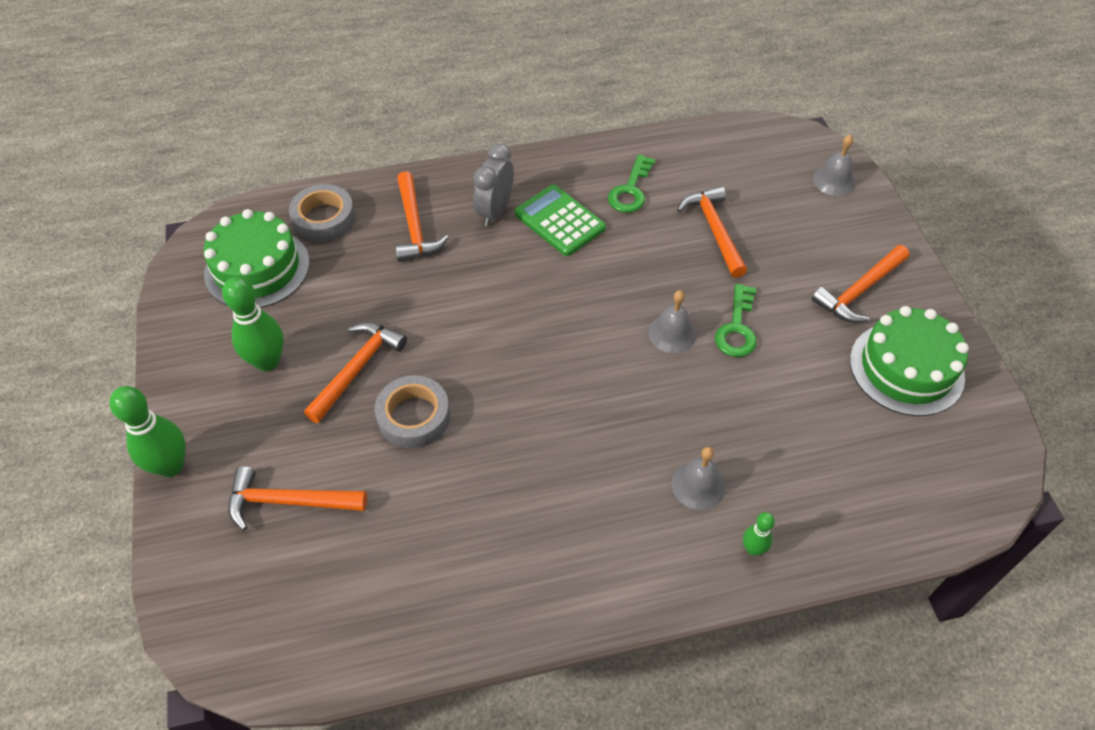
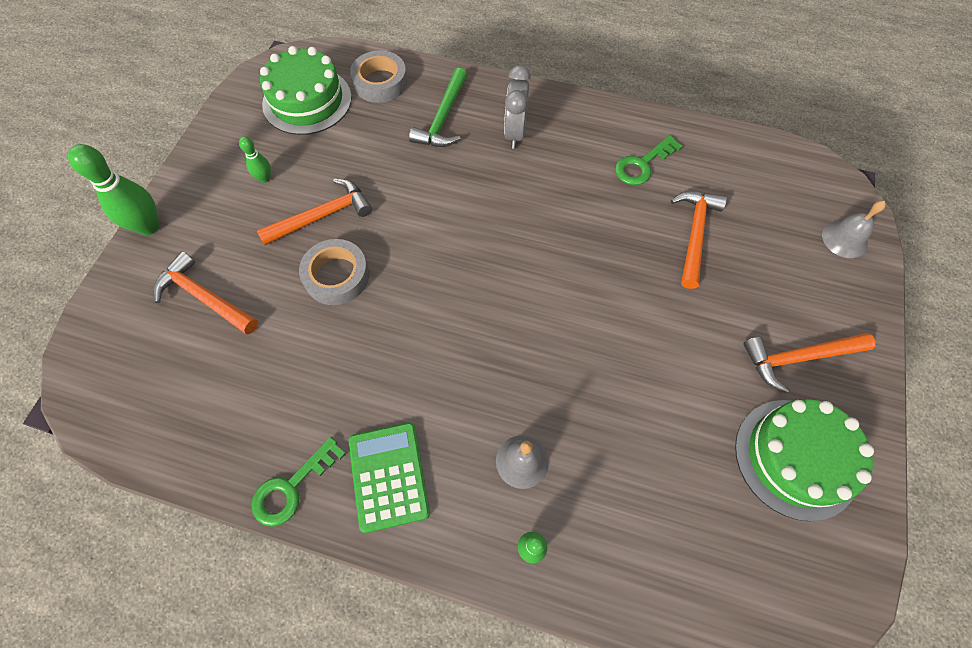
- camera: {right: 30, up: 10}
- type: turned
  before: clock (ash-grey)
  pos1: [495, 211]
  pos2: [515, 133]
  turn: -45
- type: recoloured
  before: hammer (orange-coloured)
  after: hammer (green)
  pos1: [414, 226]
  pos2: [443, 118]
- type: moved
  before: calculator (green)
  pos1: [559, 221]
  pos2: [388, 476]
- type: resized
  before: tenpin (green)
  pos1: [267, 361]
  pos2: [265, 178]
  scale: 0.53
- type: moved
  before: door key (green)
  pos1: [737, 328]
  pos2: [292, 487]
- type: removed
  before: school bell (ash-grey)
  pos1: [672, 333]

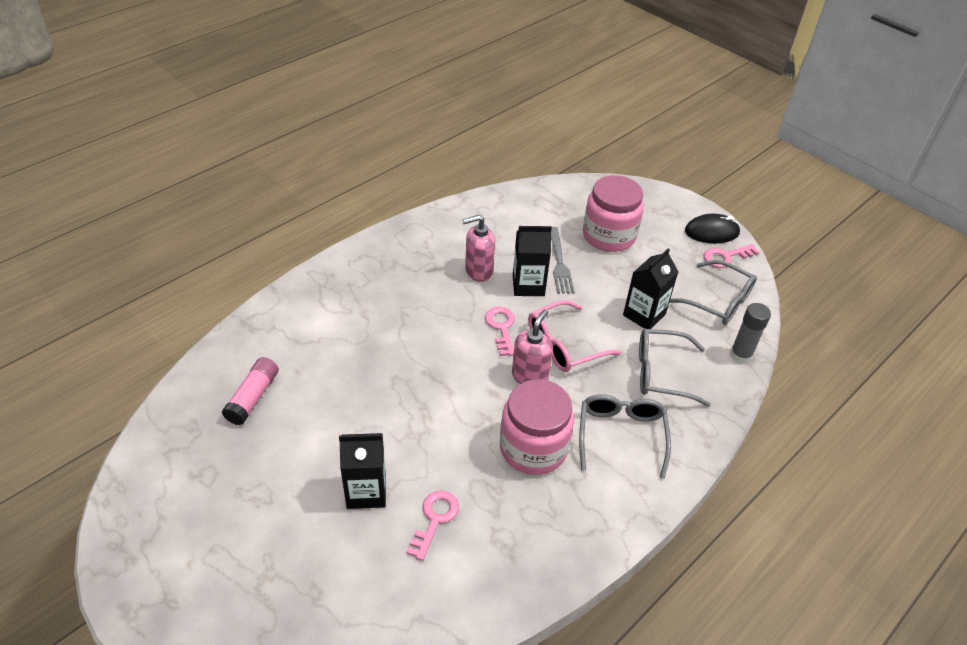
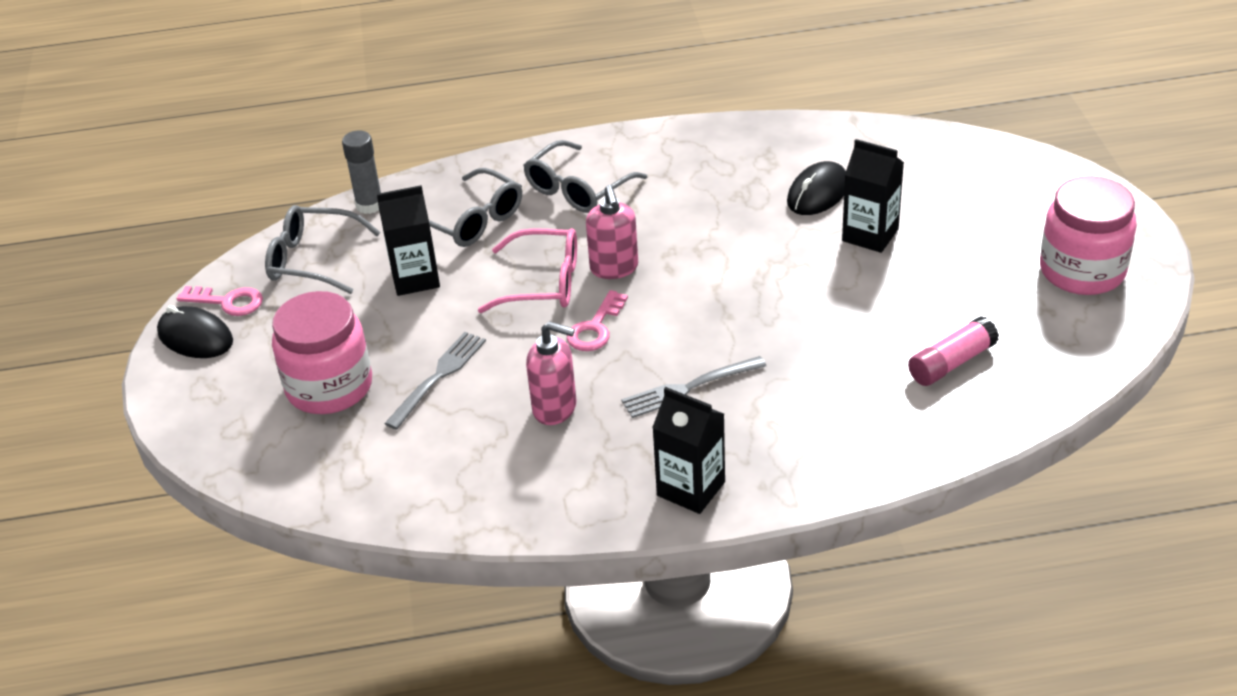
- camera: {right: -140, up: -5}
- type: moved
  before: juice carton (jet-black)
  pos1: [528, 285]
  pos2: [691, 489]
- type: turned
  before: eyeglasses (ash-grey)
  pos1: [718, 301]
  pos2: [313, 260]
  turn: -60
- type: turned
  before: soap pump (rose-pink)
  pos1: [530, 376]
  pos2: [614, 268]
  turn: -75
- type: moved
  before: jam jar (rose-pink)
  pos1: [533, 448]
  pos2: [1082, 271]
- type: replaced
  before: door key (rose-pink)
  after: PC mouse (jet-black)
  pos1: [434, 520]
  pos2: [818, 193]
- type: added
  after: fork (ash-grey)
  pos2: [689, 388]

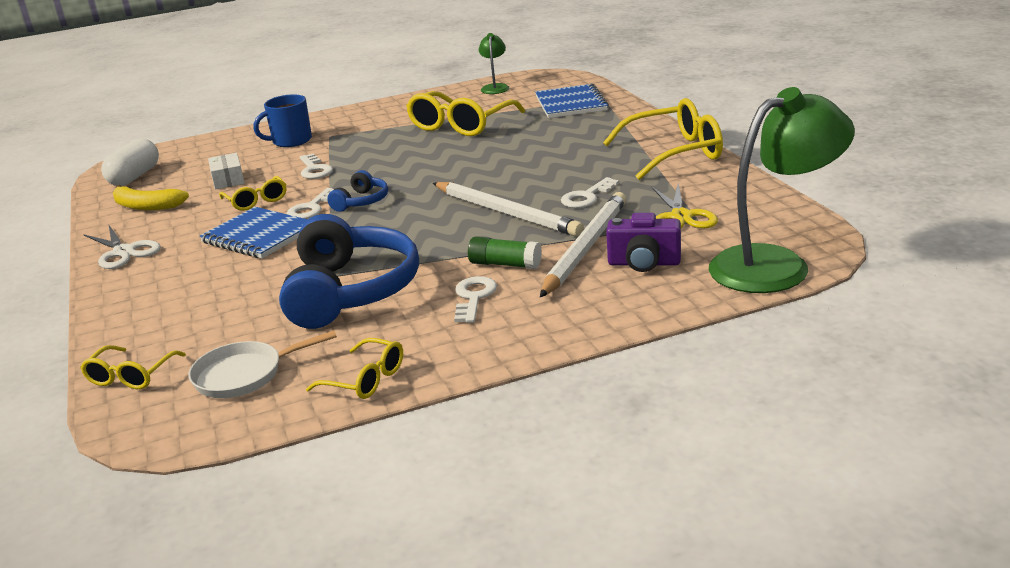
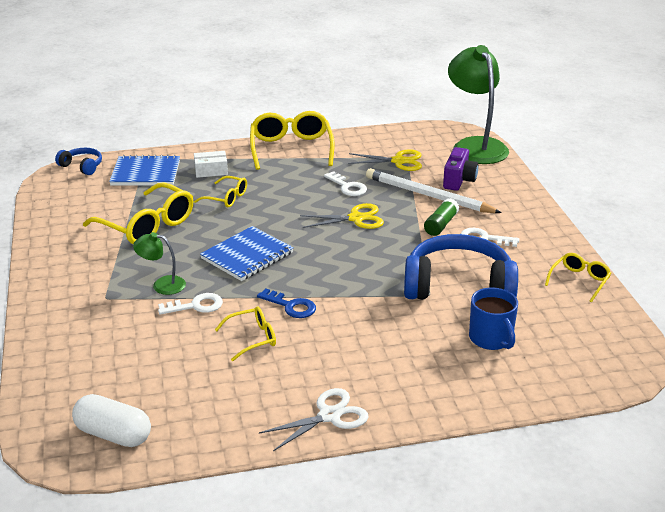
- camera: {right: -85, up: 5}
- type: moved
  before: desk lamp (green)
  pos1: [495, 87]
  pos2: [162, 285]
- type: moved
  before: mug (royal blue)
  pos1: [291, 141]
  pos2: [491, 338]
- type: moved
  before: box (pure white)
  pos1: [228, 180]
  pos2: [211, 171]
- type: moved
  before: headset (royal blue)
  pos1: [361, 201]
  pos2: [82, 166]
- type: replaced
  before: wooden pencil (pure white)
  after: pair of scissors (golden)
  pos1: [505, 212]
  pos2: [356, 218]
- type: removed
  before: banana fruit (golden)
  pos1: [147, 206]
- type: recoloured
  before: door key (pure white)
  after: door key (royal blue)
  pos1: [311, 208]
  pos2: [291, 306]
- type: moved
  before: notepad (royal blue)
  pos1: [259, 236]
  pos2: [247, 256]
- type: removed
  before: pan (pure white)
  pos1: [244, 375]
- type: moved
  before: eyeglasses (golden)
  pos1: [130, 376]
  pos2: [226, 198]

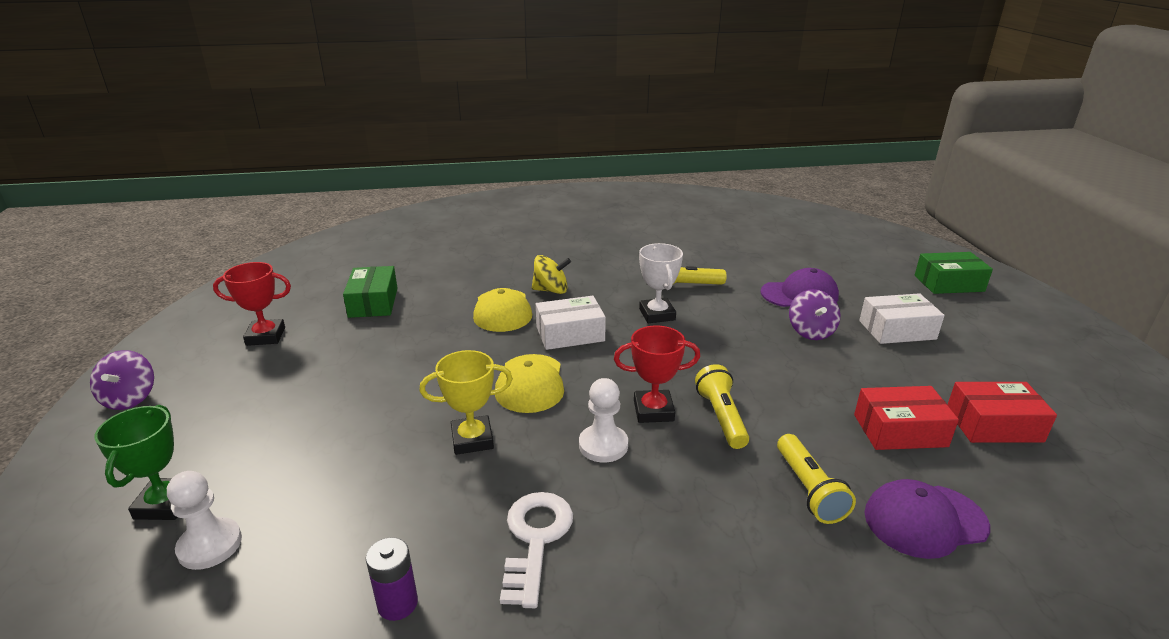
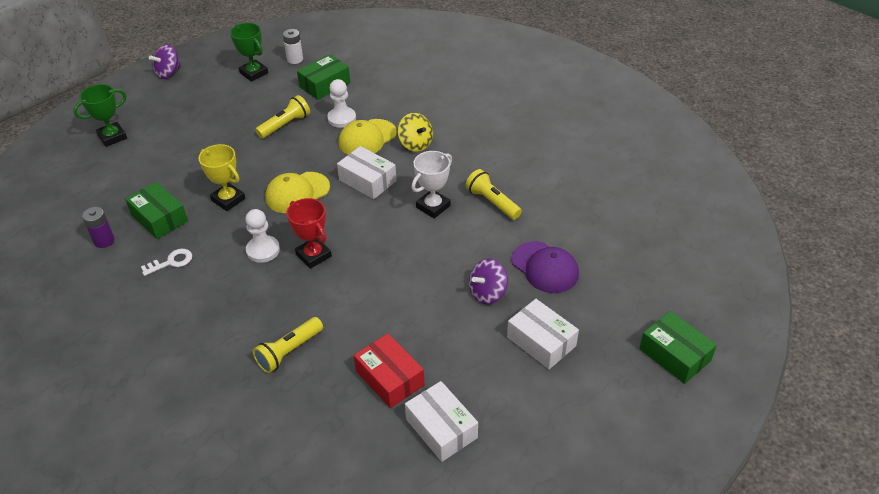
- camera: {right: 55, up: 15}
- type: recoloured
  before: award cup (red)
  after: award cup (green)
  pos1: [266, 336]
  pos2: [254, 73]
- type: moved
  before: pocket torch (golden)
  pos1: [721, 417]
  pos2: [285, 125]
- type: recoloured
  before: box (red)
  after: box (pure white)
  pos1: [993, 425]
  pos2: [441, 428]
- type: moved
  before: game pawn (pure white)
  pos1: [210, 545]
  pos2: [342, 118]
- type: removed
  before: peaked cap (violet)
  pos1: [924, 520]
- type: resized
  before: door key (pure white)
  pos1: [535, 539]
  pos2: [171, 262]
  scale: 0.63
- type: added
  after: power cell (pure white)
  pos2: [295, 59]
- type: added
  after: box (green)
  pos2: [159, 218]

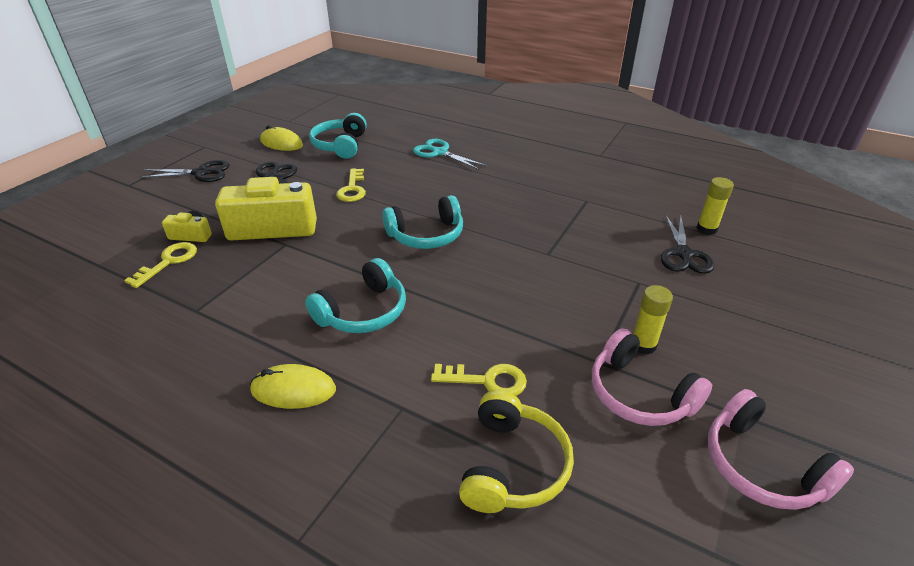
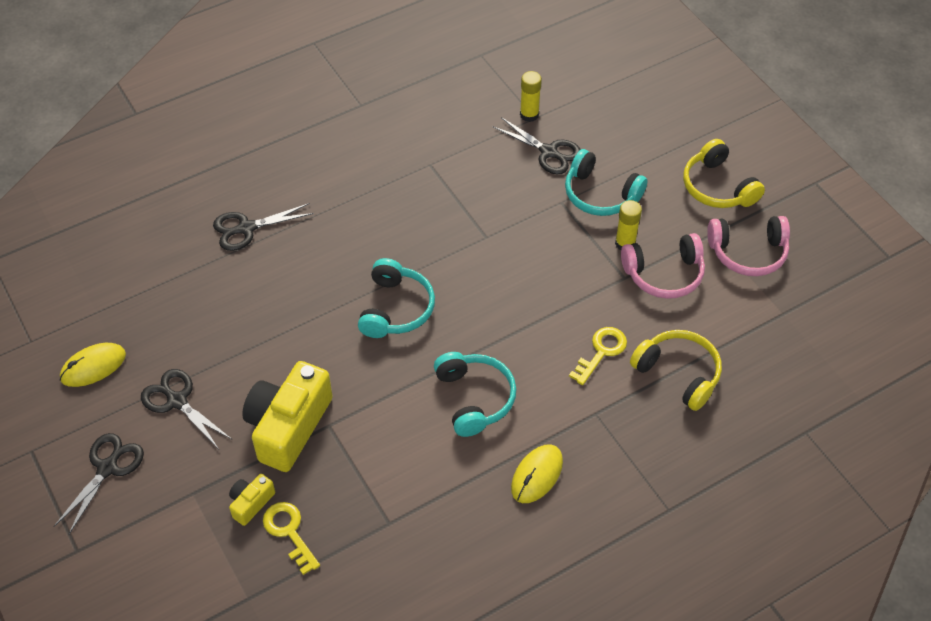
- camera: {right: -60, up: 15}
- type: moved
  before: headset (teal)
  pos1: [340, 145]
  pos2: [600, 194]
- type: recoloured
  before: pair of scissors (teal)
  after: pair of scissors (jet-black)
  pos1: [439, 153]
  pos2: [246, 228]
- type: removed
  before: door key (golden)
  pos1: [352, 189]
- type: added
  after: headset (golden)
  pos2: [717, 187]

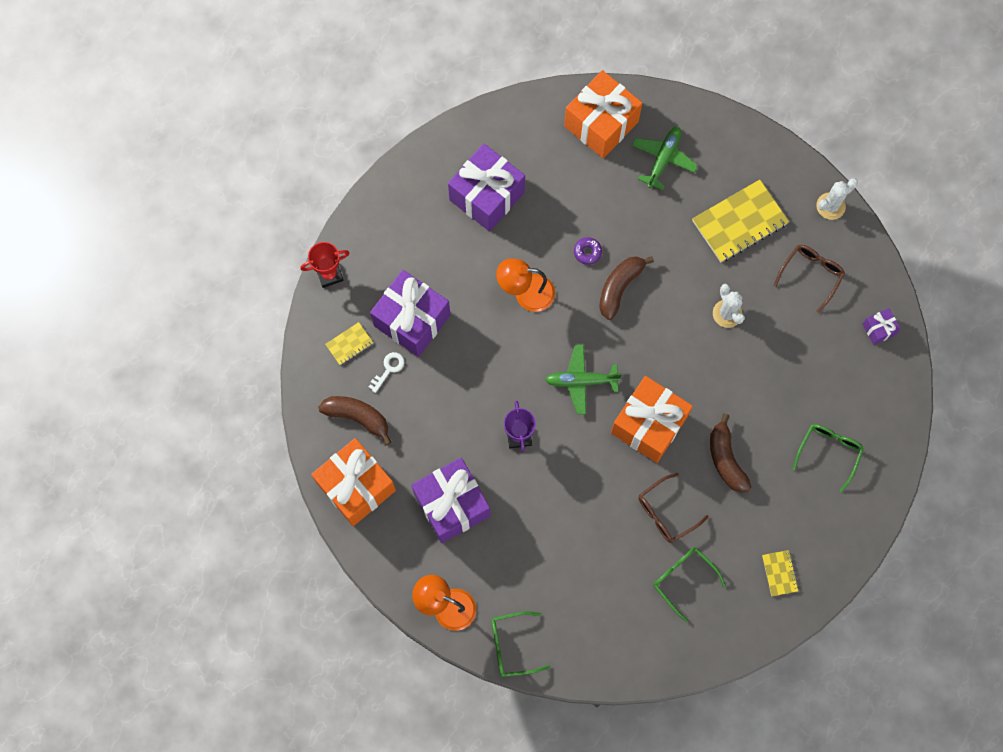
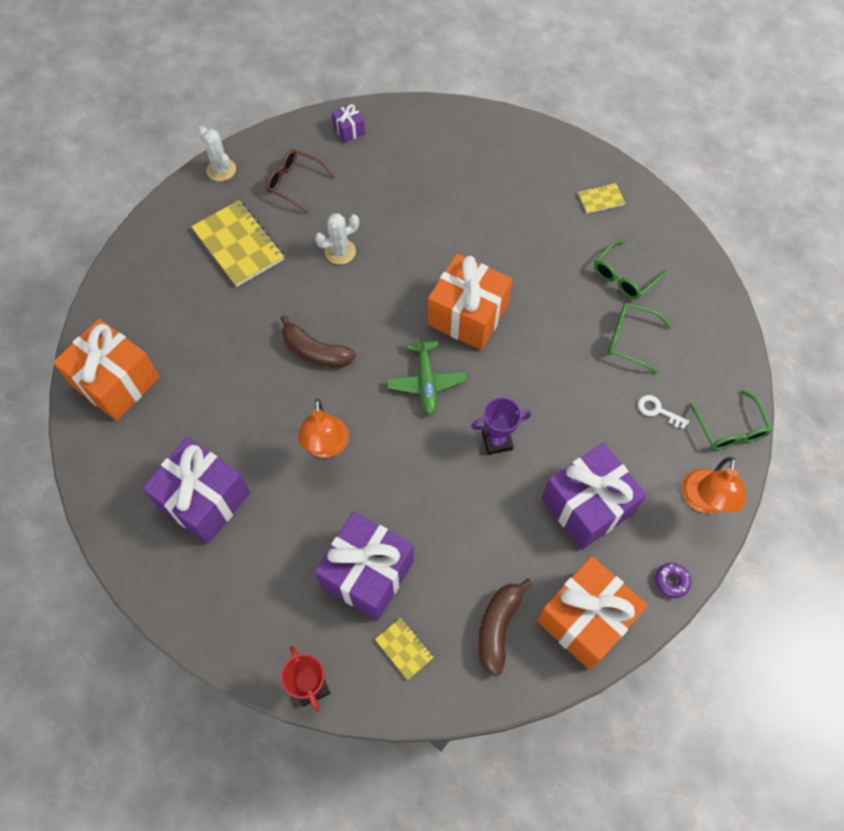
- camera: {right: -95, up: -10}
- type: removed
  before: aeroplane (green)
  pos1: [663, 159]
- type: moved
  before: donut (violet)
  pos1: [587, 252]
  pos2: [671, 581]
- type: moved
  before: door key (pure white)
  pos1: [388, 369]
  pos2: [657, 411]
- type: removed
  before: banana fruit (dark brown)
  pos1: [725, 459]
- type: moved
  before: eyeglasses (green)
  pos1: [828, 452]
  pos2: [630, 339]
- type: removed
  before: eyeglasses (dark brown)
  pos1: [666, 512]

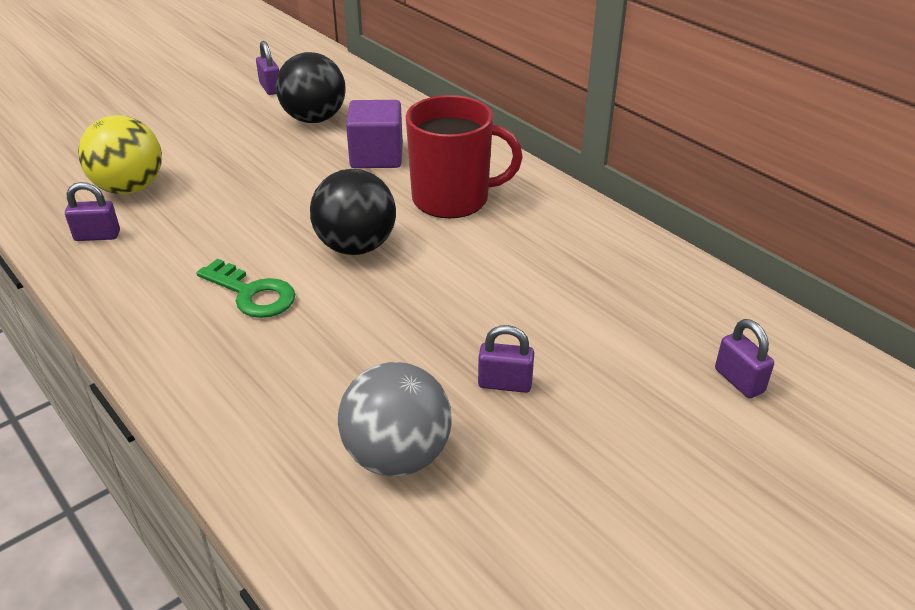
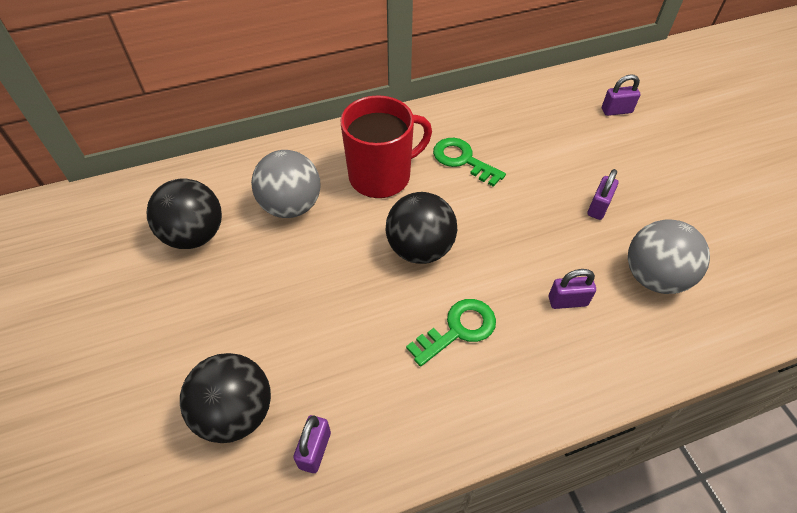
- camera: {right: -70, up: 15}
- type: moved
  before: small lock (violet)
  pos1: [270, 88]
  pos2: [567, 301]
- type: turned
  before: mug (red)
  pos1: [452, 199]
  pos2: [381, 176]
  turn: 45
- type: replaced
  before: cube (violet)
  after: ball (ash-grey)
  pos1: [376, 156]
  pos2: [291, 206]
- type: recoloured
  before: ball (golden)
  after: ball (jet-black)
  pos1: [129, 188]
  pos2: [236, 412]
- type: added
  after: door key (green)
  pos2: [463, 160]

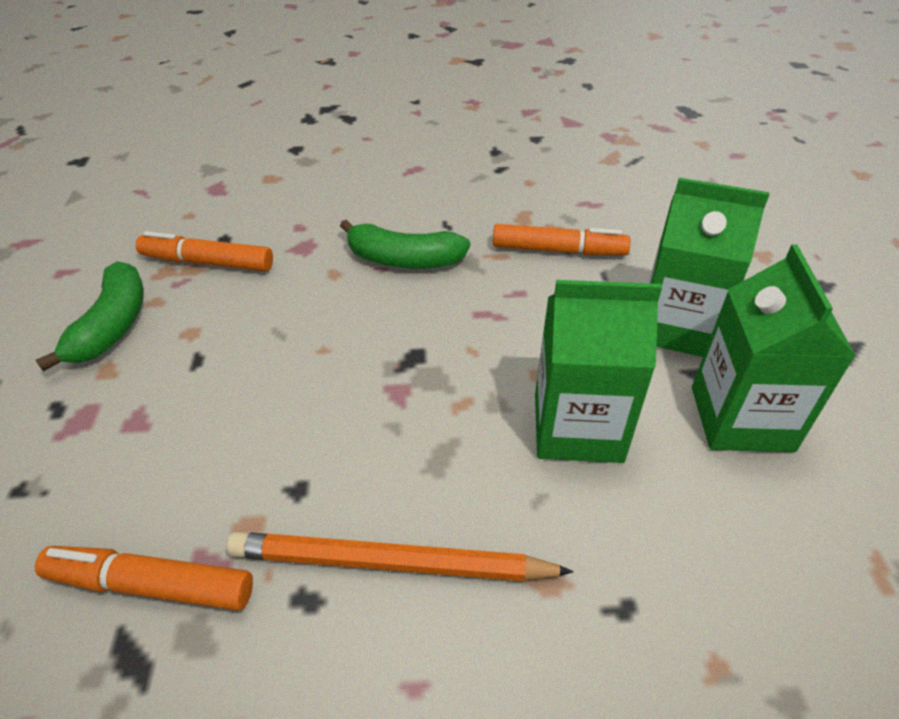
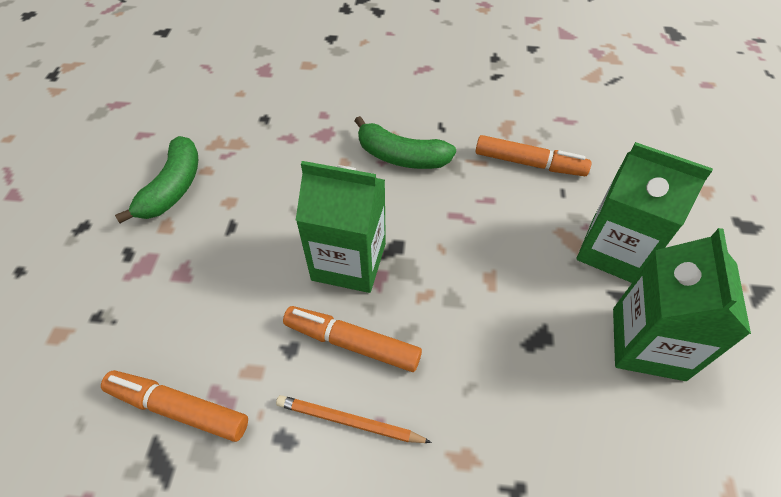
- camera: {right: 10, up: 10}
- type: moved
  before: marker pen (orange-coloured)
  pos1: [208, 263]
  pos2: [352, 343]
- type: moved
  before: juice carton (green)
  pos1: [577, 427]
  pos2: [349, 261]
- type: resized
  before: wooden pencil (orange-coloured)
  pos1: [391, 563]
  pos2: [349, 421]
  scale: 0.63

